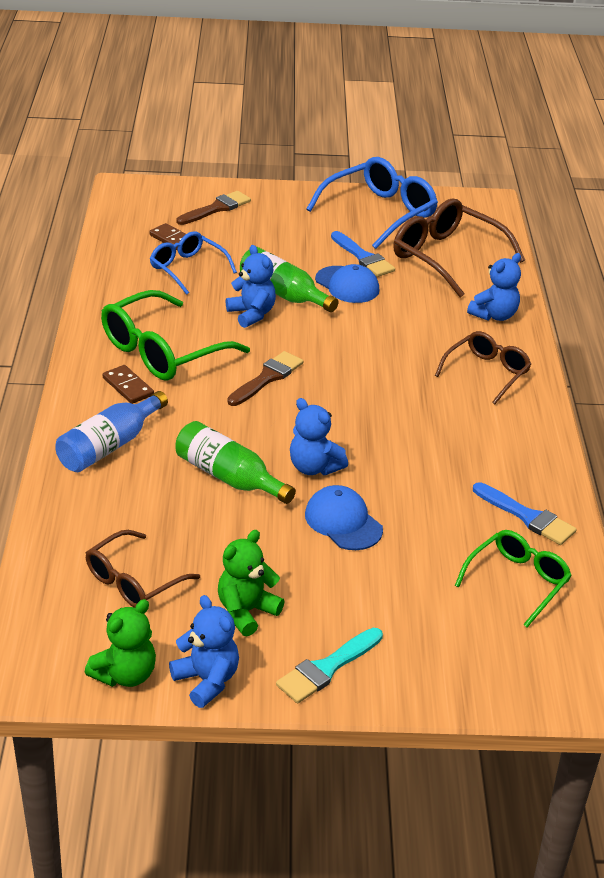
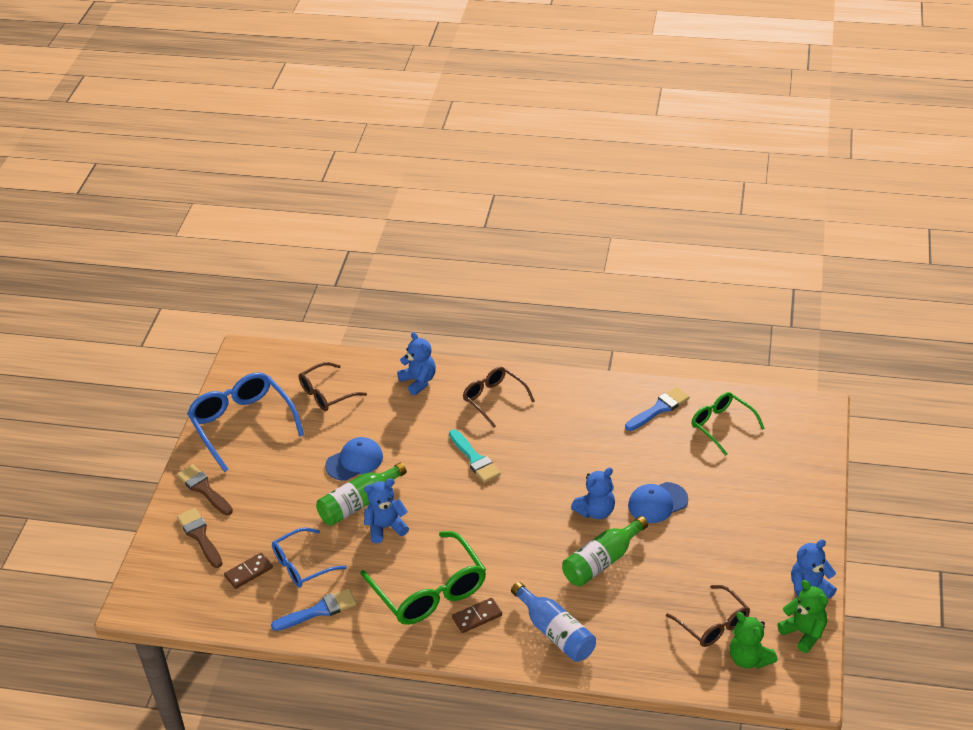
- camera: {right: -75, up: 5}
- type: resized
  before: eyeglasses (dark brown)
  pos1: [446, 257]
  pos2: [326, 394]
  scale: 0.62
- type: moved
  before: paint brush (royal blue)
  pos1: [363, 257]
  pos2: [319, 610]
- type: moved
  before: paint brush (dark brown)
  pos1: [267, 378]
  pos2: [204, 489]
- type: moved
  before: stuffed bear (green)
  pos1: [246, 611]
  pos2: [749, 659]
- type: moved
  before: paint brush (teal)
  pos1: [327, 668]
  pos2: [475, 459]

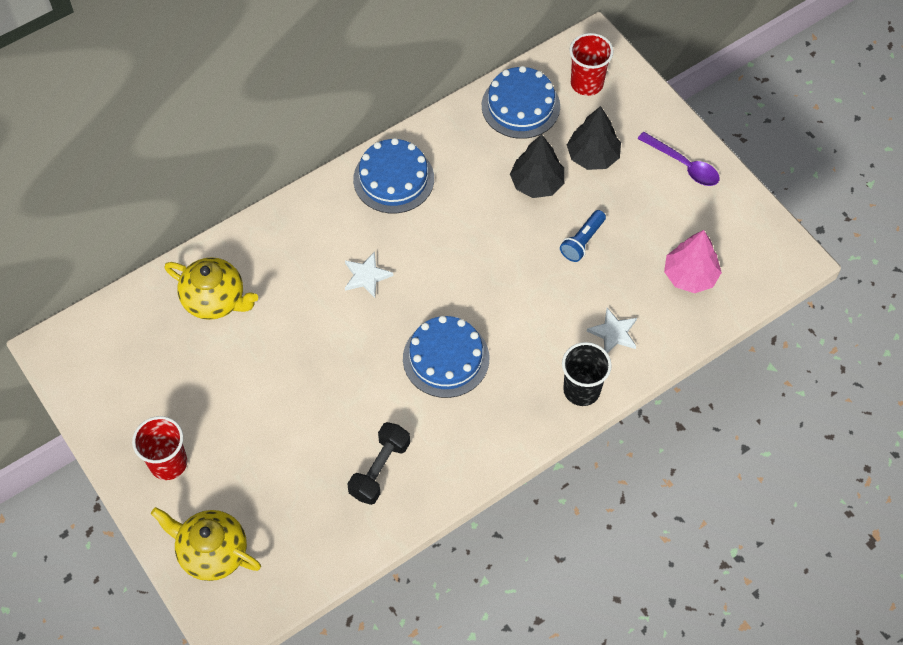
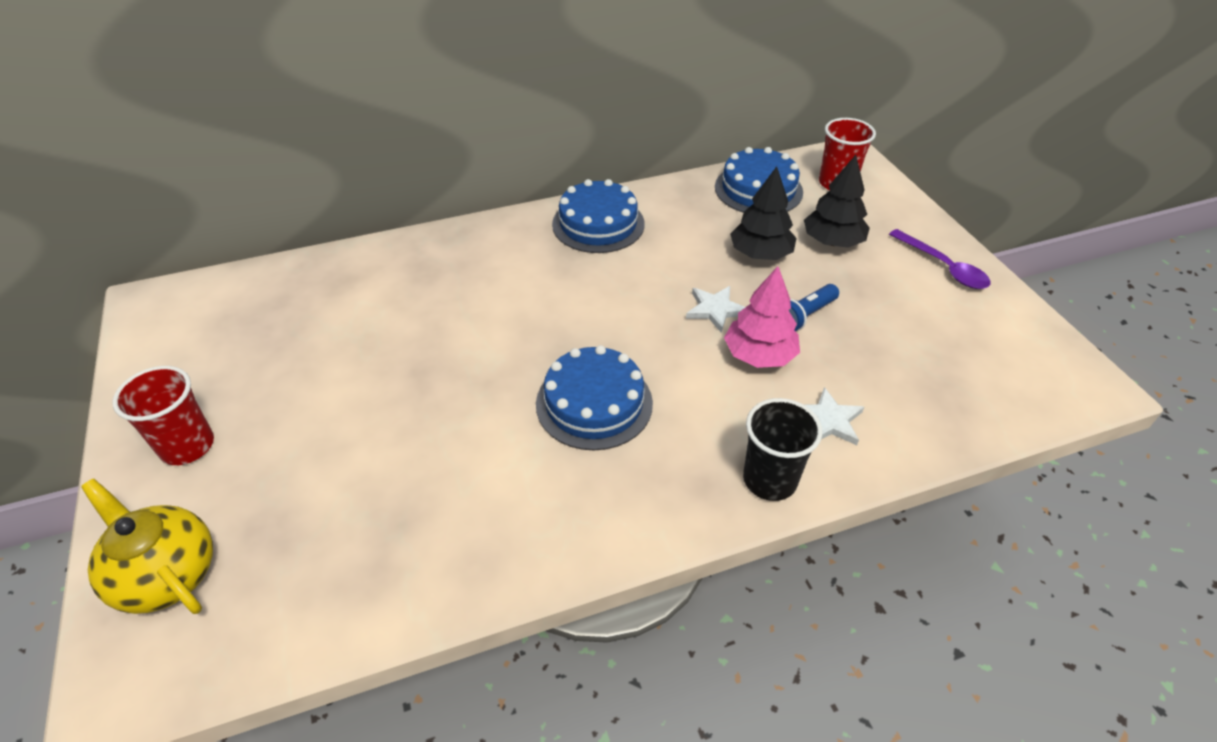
- camera: {right: 15, up: -15}
- type: moved
  before: toy tree (rose-pink)
  pos1: [690, 275]
  pos2: [759, 355]
- type: moved
  before: star (pure white)
  pos1: [366, 276]
  pos2: [715, 310]
- type: removed
  before: china teapot (golden)
  pos1: [215, 300]
- type: removed
  before: free weight (jet-black)
  pos1: [380, 469]

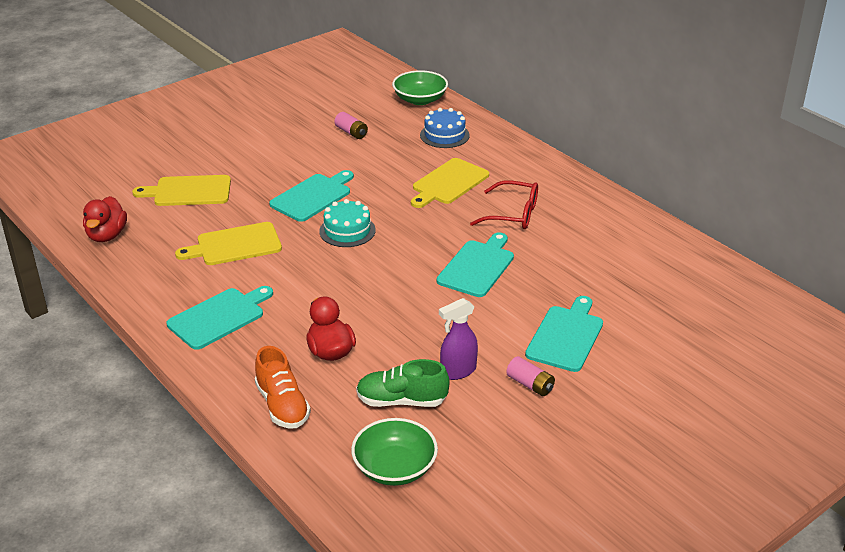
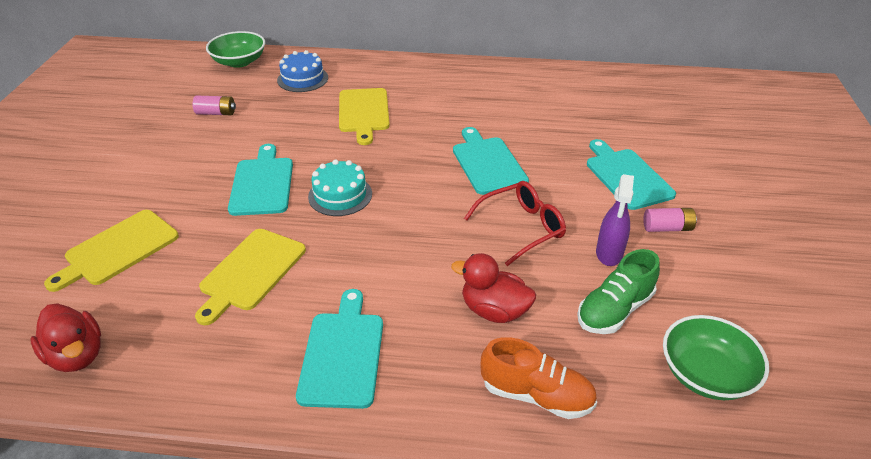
- camera: {right: -45, up: 5}
- type: moved
  before: eyeglasses (red)
  pos1: [513, 214]
  pos2: [522, 227]

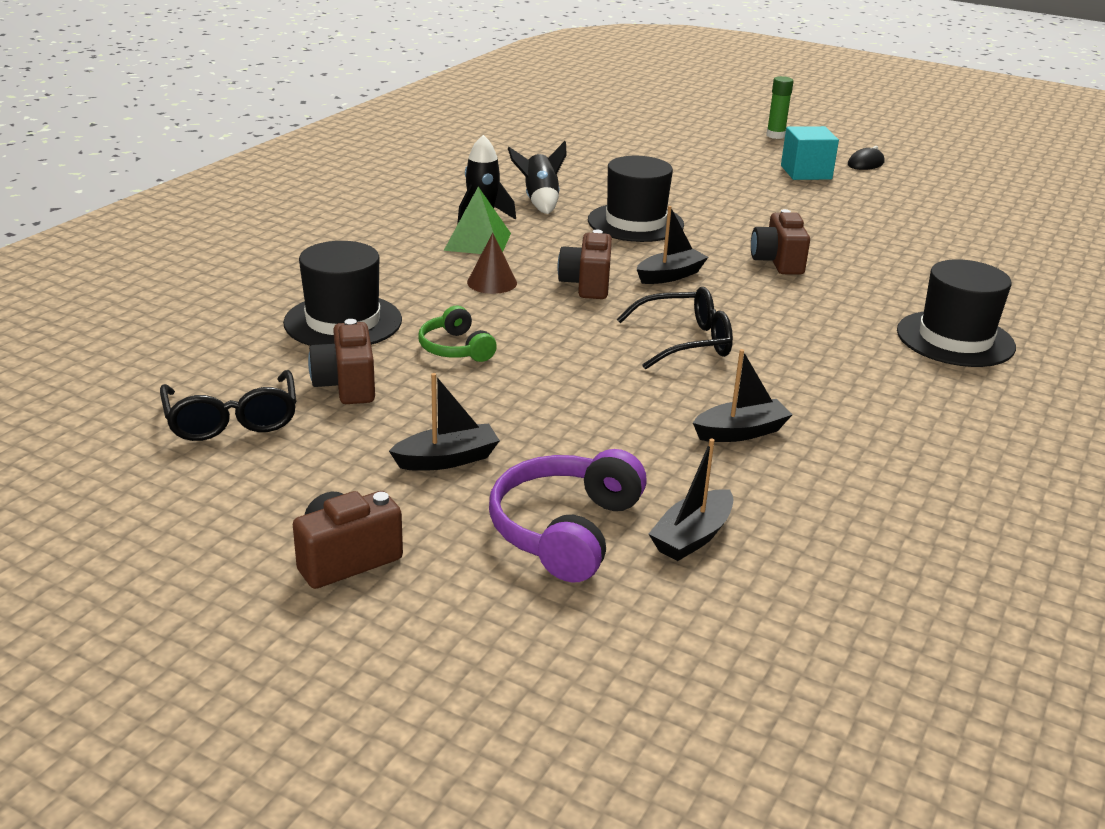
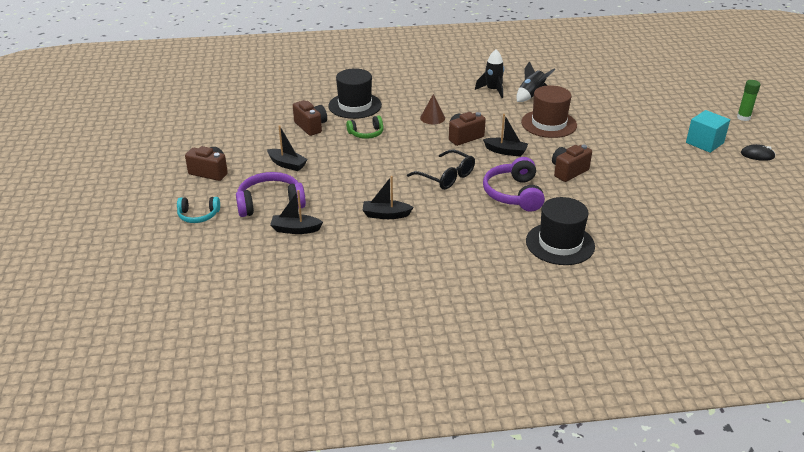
- camera: {right: 55, up: 5}
- type: recoloured
  before: hat (jet-black)
  after: hat (dark brown)
  pos1: [635, 223]
  pos2: [549, 124]
- type: removed
  before: pyramid shape (green)
  pos1: [477, 241]
- type: turned
  before: headset (green)
  pos1: [455, 348]
  pos2: [366, 133]
  turn: -135
- type: turned
  before: photo camera (dark brown)
  pos1: [346, 385]
  pos2: [311, 126]
  turn: 105
- type: turned
  before: sailboat (jet-black)
  pos1: [740, 432]
  pos2: [386, 215]
  turn: 150
- type: removed
  before: eyeglasses (jet-black)
  pos1: [232, 419]
- type: added
  after: headset (violet)
  pos2: [513, 194]
- type: added
  after: headset (teal)
  pos2: [198, 215]

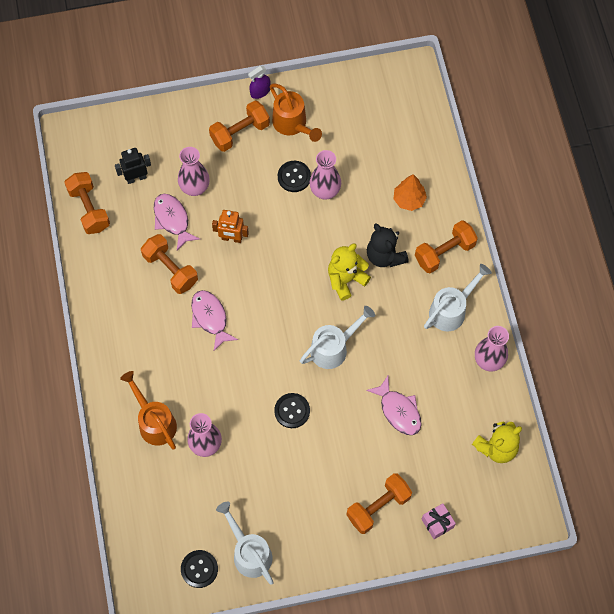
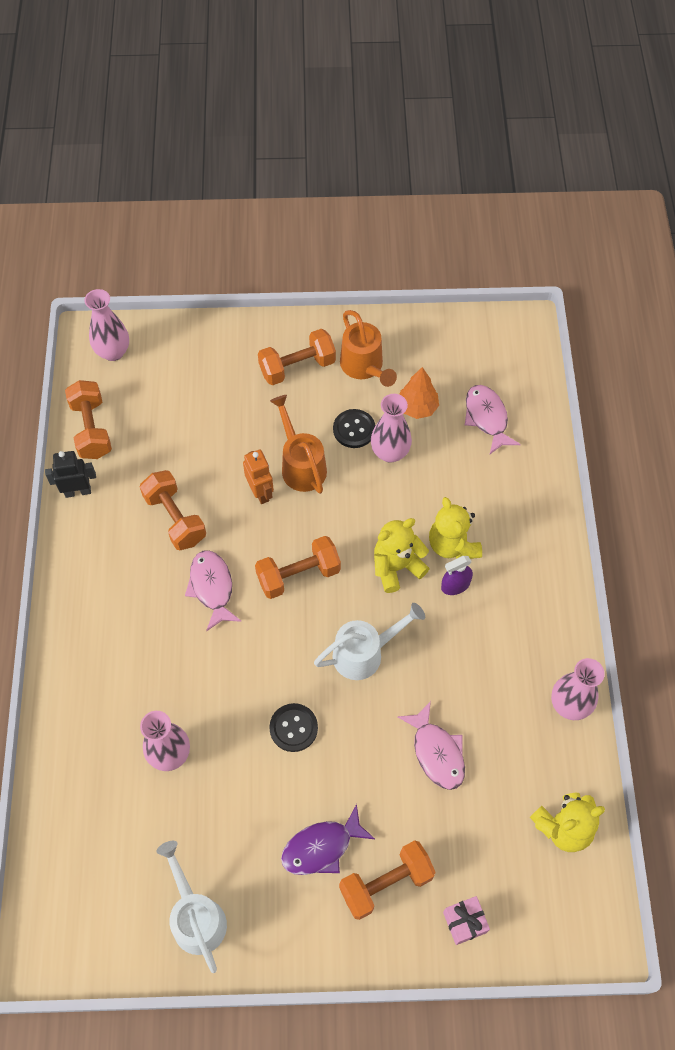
- camera: {right: 10, up: -5}
- type: moved
  before: spray bottle (violet)
  pos1: [260, 91]
  pos2: [455, 585]
- type: moved
  before: vase (rose-pink)
  pos1: [195, 188]
  pos2: [113, 352]
- type: moved
  before: toy robot (jet-black)
  pos1: [136, 178]
  pos2: [78, 491]
- type: moved
  before: toy tree (orange-coloured)
  pos1: [409, 200]
  pos2: [417, 407]
- type: moved
  before: toy fish (rose-pink)
  pos1: [172, 220]
  pos2: [487, 418]
- type: turned
  before: toy robot (orange-coloured)
  pos1: [231, 238]
  pos2: [260, 492]
  turn: -135
- type: moved
  before: free weight (orange-coloured)
  pos1: [444, 252]
  pos2: [298, 575]
- type: recoloured
  before: stuffed bear (jet-black)
  after: stuffed bear (golden)
  pos1: [385, 256]
  pos2: [452, 545]
- type: removed
  before: watering pot (pure white)
  pos1: [451, 310]
- type: moved
  before: watering pot (orange-coloured)
  pos1: [154, 422]
  pos2: [301, 465]
- type: removed
  before: shirt button (jet-black)
  pos1: [199, 569]
- type: added
  after: toy fish (violet)
  pos2: [322, 847]

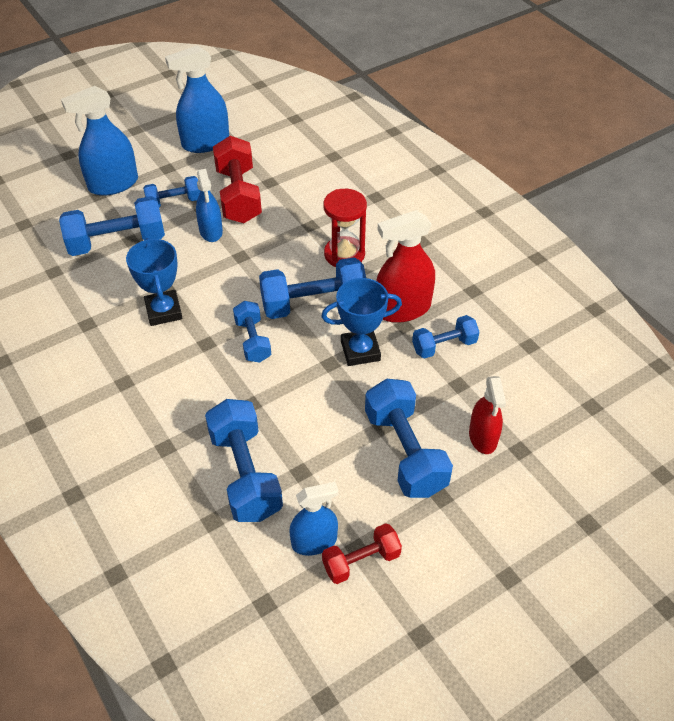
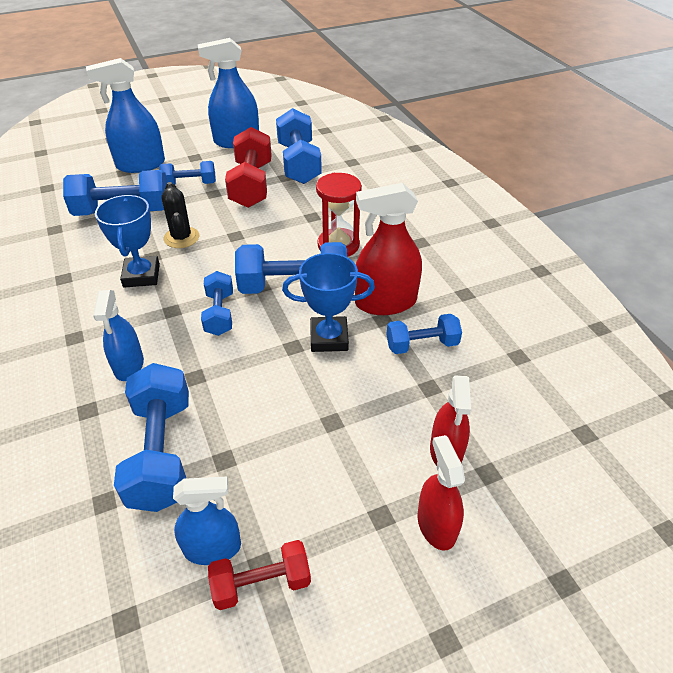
- camera: {right: 10, up: -5}
- type: moved
  before: spray bottle (royal blue)
  pos1: [211, 231]
  pos2: [129, 365]
- type: moved
  before: free weight (royal blue)
  pos1: [405, 452]
  pos2: [298, 163]
- type: added
  after: cactus (jet-black)
  pos2: [181, 237]
- type: added
  after: spray bottle (red)
  pos2: [436, 525]

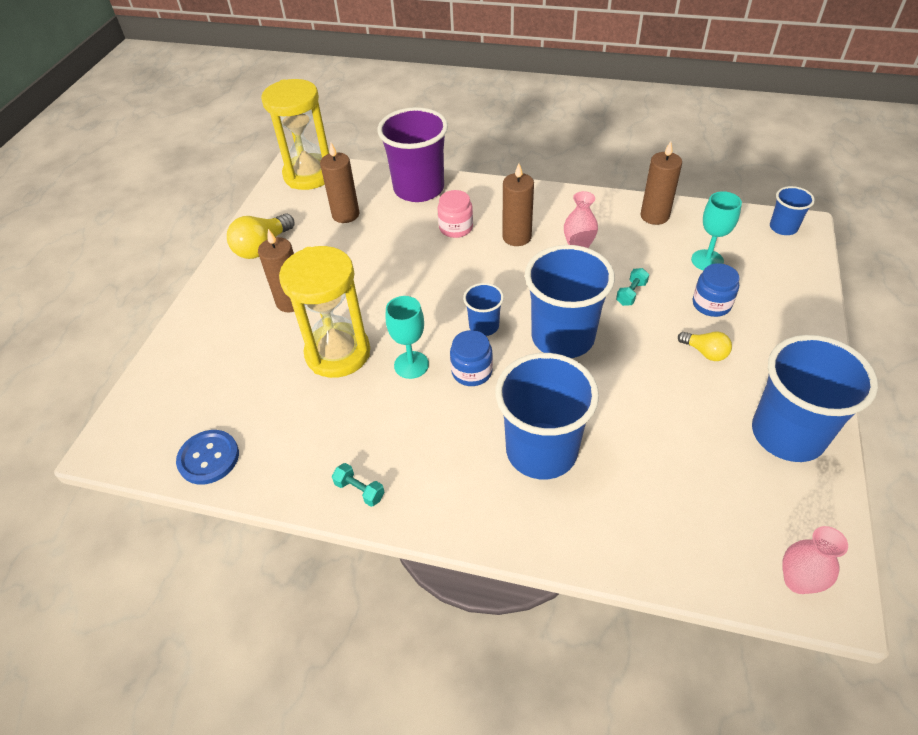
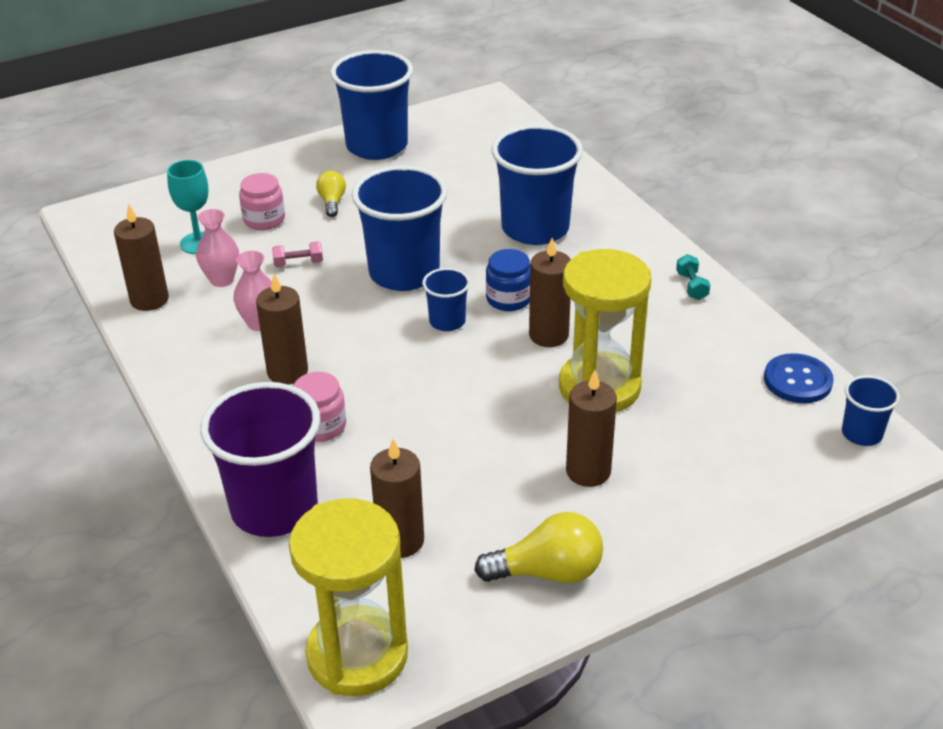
- camera: {right: -135, up: -10}
- type: moved
  before: cup (royal blue)
  pos1: [783, 228]
  pos2: [862, 434]
- type: recoloured
  before: jam jar (royal blue)
  after: jam jar (rose-pink)
  pos1: [711, 304]
  pos2: [264, 220]
- type: recoloured
  before: free weight (teal)
  after: free weight (rose-pink)
  pos1: [631, 293]
  pos2: [298, 263]
- type: replaced
  before: wine glass (teal)
  after: wax candle (dark brown)
  pos1: [411, 365]
  pos2: [548, 335]
- type: moved
  before: vase (rose-pink)
  pos1: [798, 581]
  pos2: [222, 280]

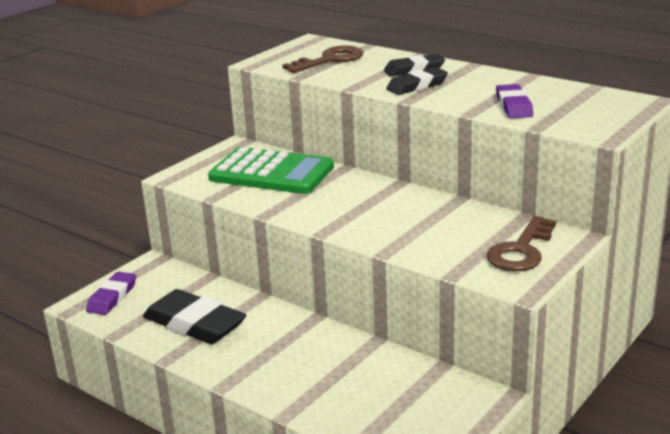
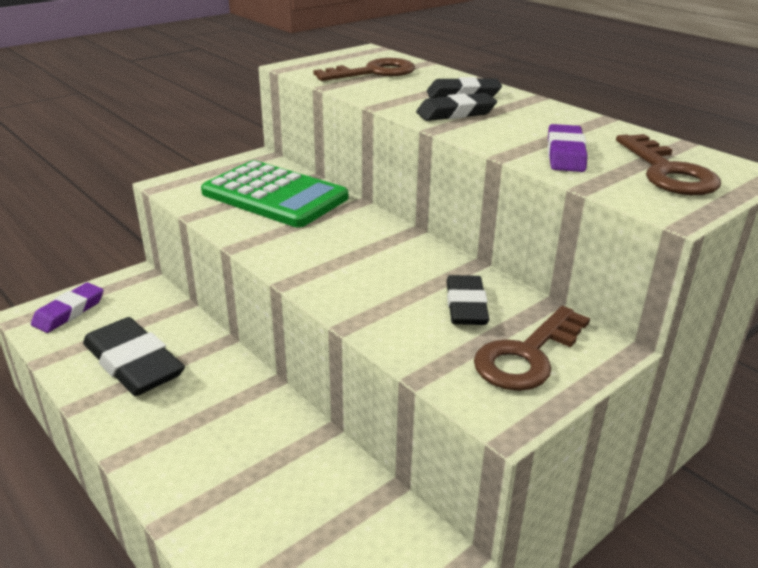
- camera: {right: 10, up: 5}
- type: added
  after: door key (dark brown)
  pos2: [667, 172]
- type: added
  after: eraser (jet-black)
  pos2: [466, 306]

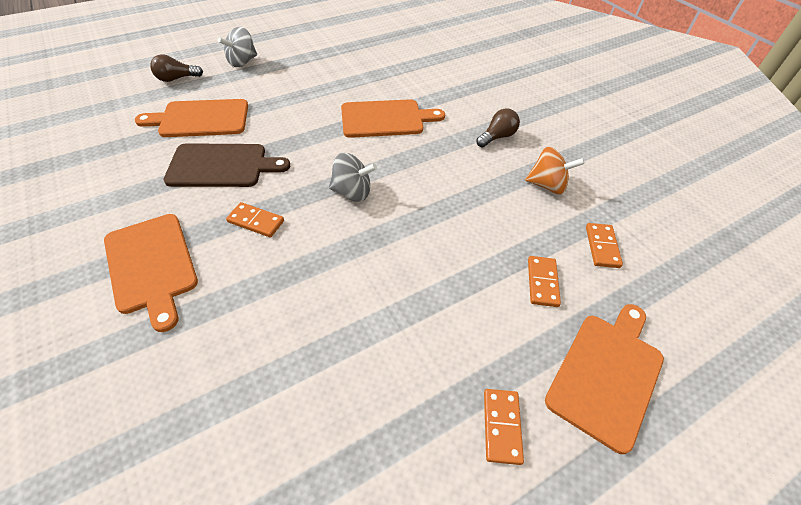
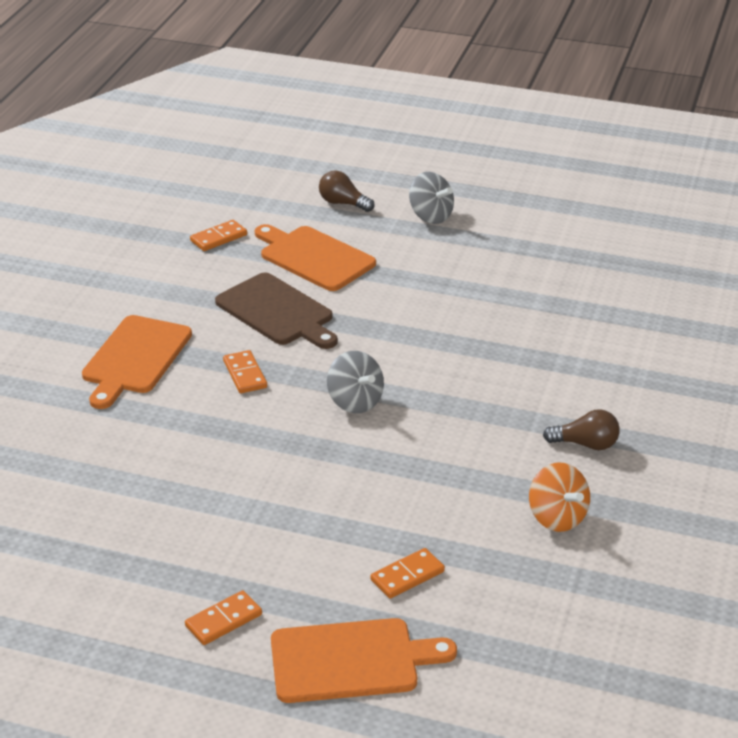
- camera: {right: 50, up: -15}
- type: turned
  before: spinning top (ash-grey)
  pos1: [242, 62]
  pos2: [430, 216]
  turn: -135
- type: removed
  before: bread board (orange-coloured)
  pos1: [386, 119]
- type: moved
  before: domino (orange-coloured)
  pos1: [602, 247]
  pos2: [218, 238]

